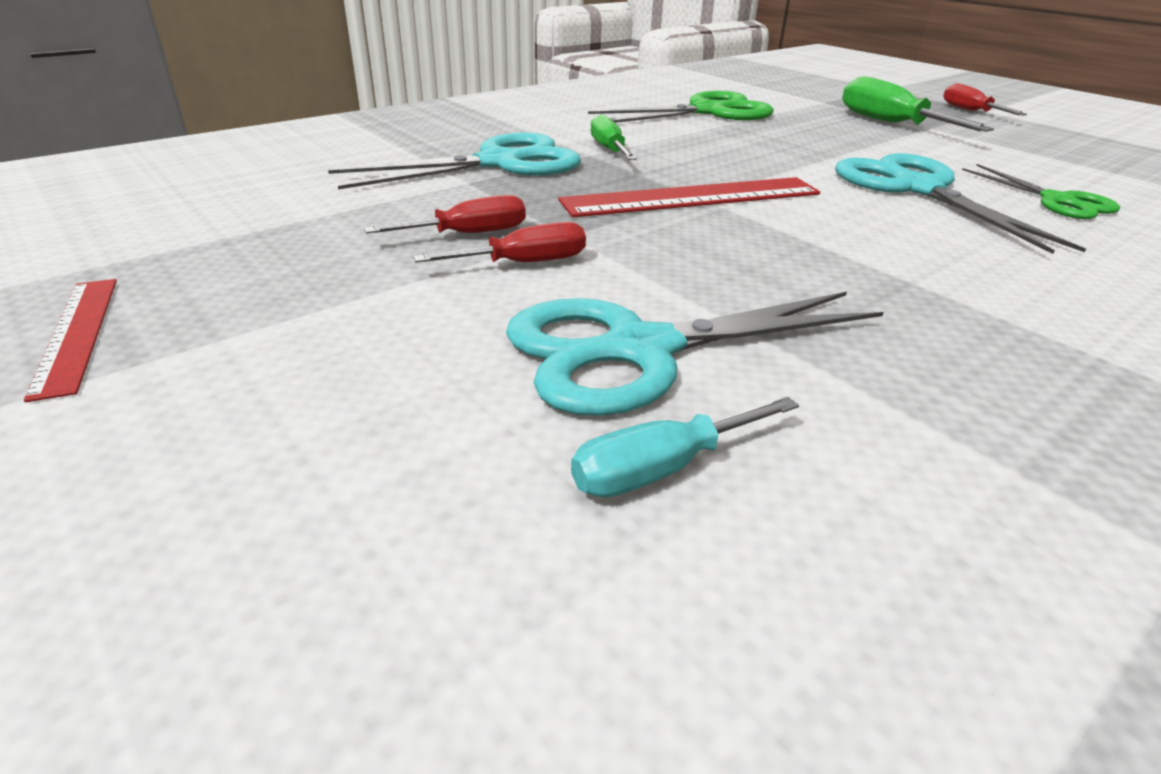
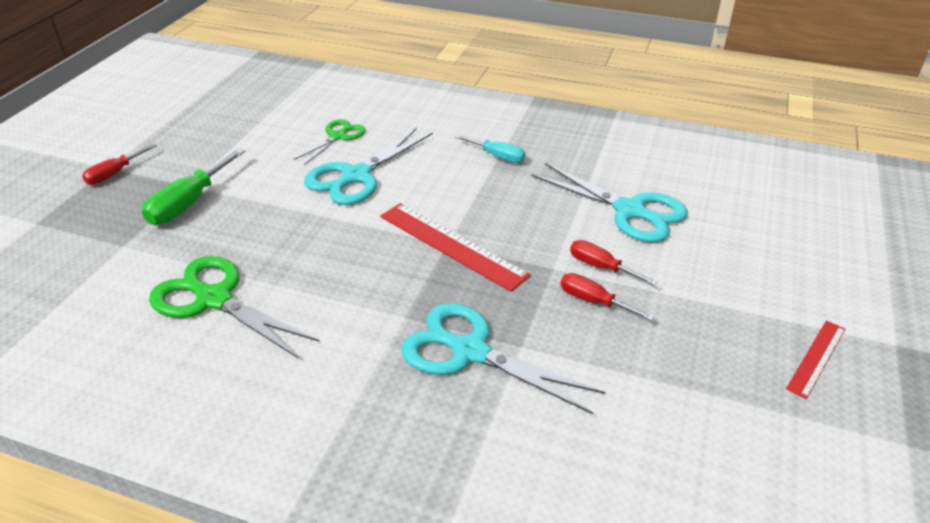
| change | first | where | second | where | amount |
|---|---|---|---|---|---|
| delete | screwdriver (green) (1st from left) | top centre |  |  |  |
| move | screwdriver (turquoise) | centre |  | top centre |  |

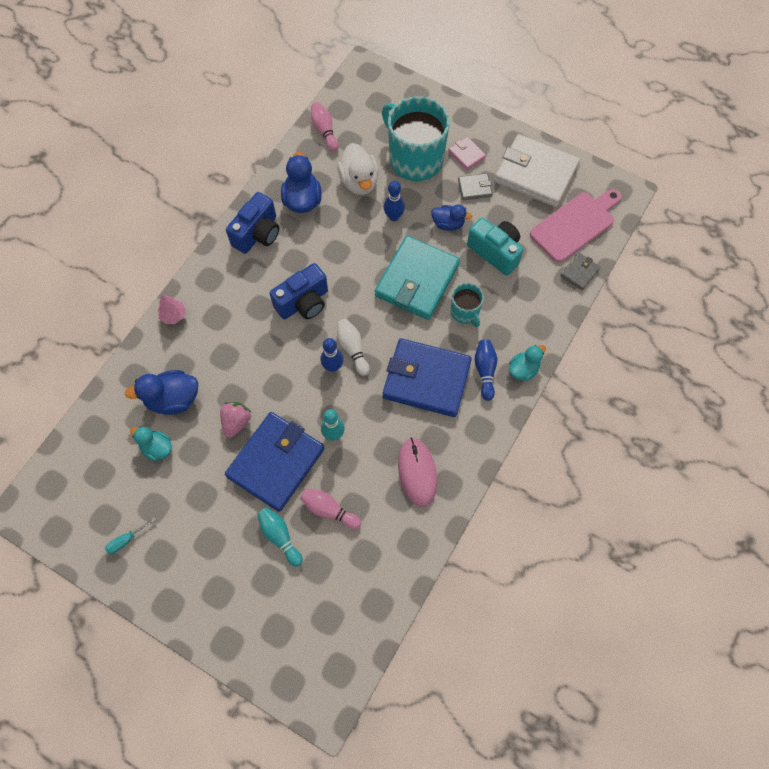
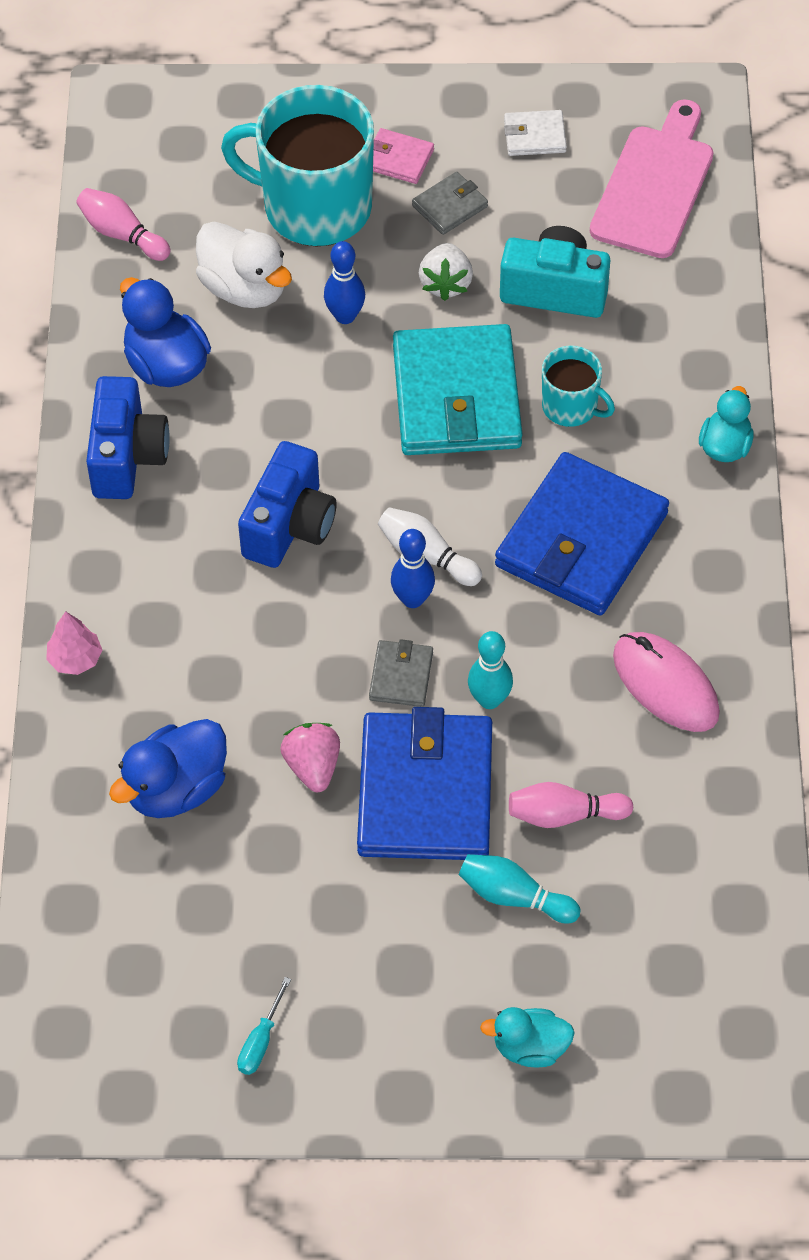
| change | first | where | second | where | amount |
|---|---|---|---|---|---|
| delete | bowling pin (blue) (3rd from left) | centre |  |  |  |
| move | duck (turquoise) (1st from left) | middle left |  | bottom centre |  |
| move | wallet (grey) (2nd from left in the first image) | middle right | wallet (grey) (1st from left) | centre |  |
| replace | duck (blue) (3rd from left) | top centre | strawberry (white) | top centre |  |
| rotate | wallet (blue) (2nd from left) | centre |  | middle right | 45 degrees counterclockwise |
| resize | wallet (white) | top right |  | top centre | x0.44 |

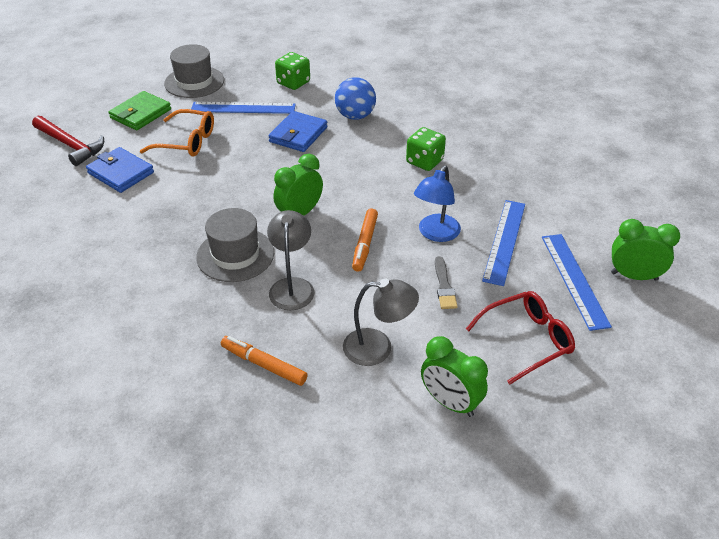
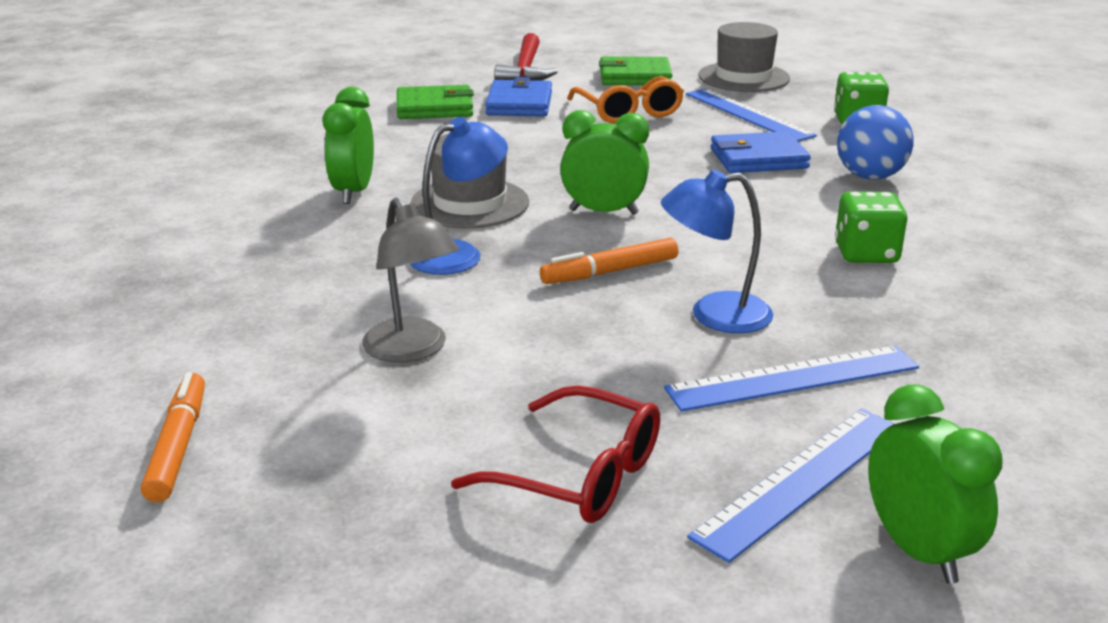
| change | first | where | second | where | amount |
|---|---|---|---|---|---|
| delete | brush (grey) | centre |  |  |  |
| insert |  |  | wallet (green) (1st from left) | top centre |  |
| move | marker (orange) (1st from left) | bottom centre |  | bottom left |  |
| move | clock (green) (2nd from left in the first image) | bottom centre | clock (green) (1st from left) | top left |  |
| recolor | lamp (grey) (1st from left) | centre | lamp (blue) (1st from left) | top centre |  |

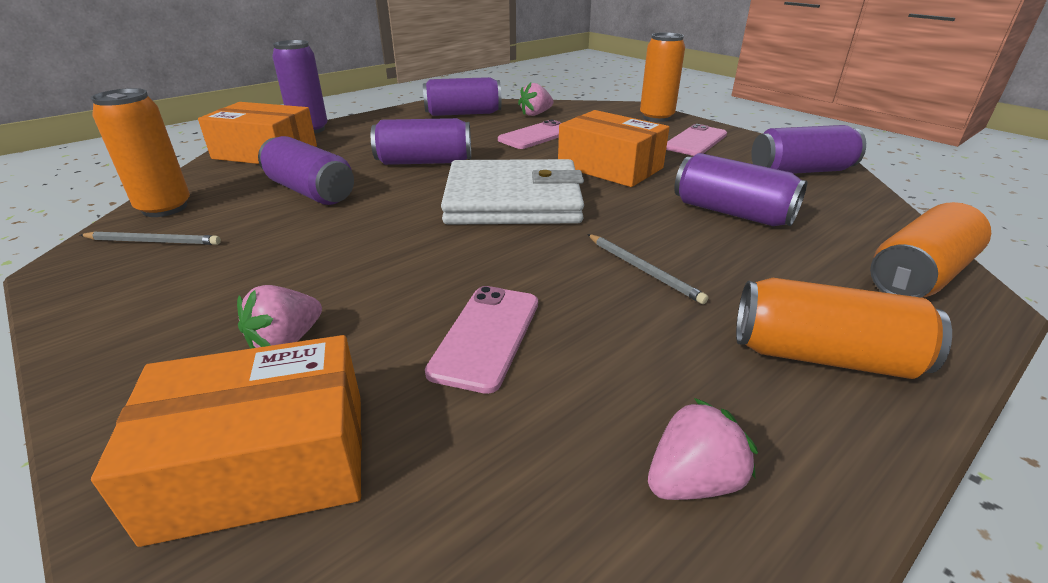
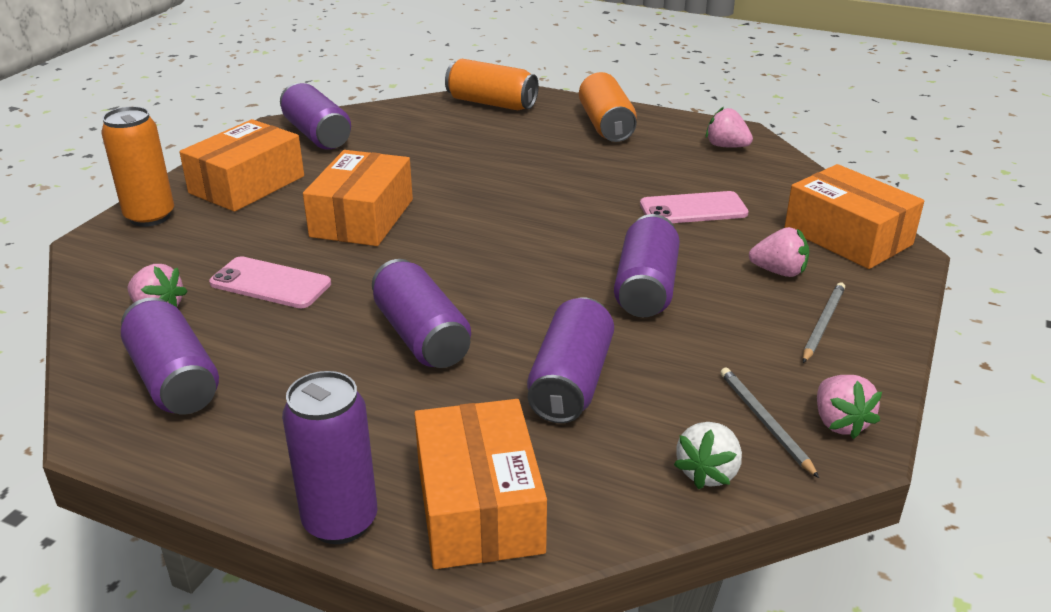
| change | first | where | second | where | amount |
|---|---|---|---|---|---|
| delete | wallet (white) | top centre |  |  |  |
| insert |  |  | strawberry (pink) (4th from left) | middle right |  |
| move | pencil (grey) (2nd from left) | centre |  | middle right |  |
| move | can (purple) (5th from left in the first image) | top right | can (purple) (6th from left) | centre |  |
| replace | can (orange) (1st from left) | top left | strawberry (white) | bottom right |  |
| replace | phone (pink) (3rd from left) | top centre | box (orange) (1st from left) | top left |  |

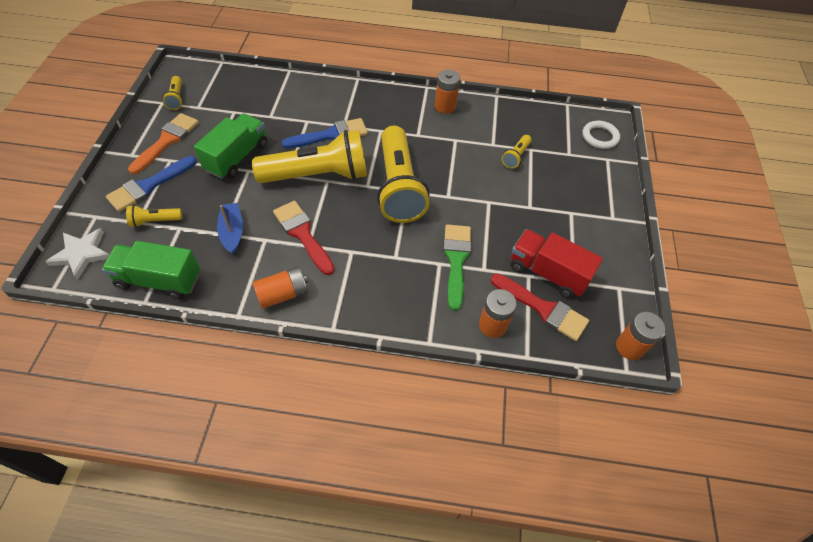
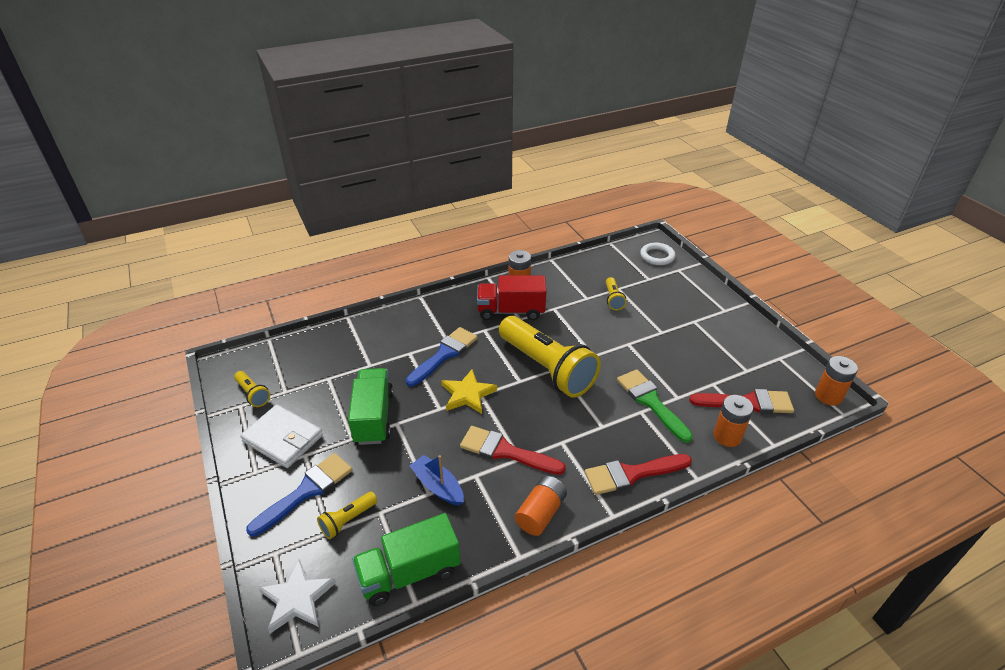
| change | first | where | second | where | amount |
|---|---|---|---|---|---|
| insert |  |  | brush (red) (2nd from left) | bottom centre |  |
| move | truck (red) | middle right |  | centre |  |
| replace | brush (orange) | top left | wallet (white) | middle left |  |
| replace | flashlight (yellow) (3rd from left) | top centre | star (yellow) | centre |  |
| rotate | brush (blue) (1st from left) | middle left |  | bottom left | 150 degrees counterclockwise |

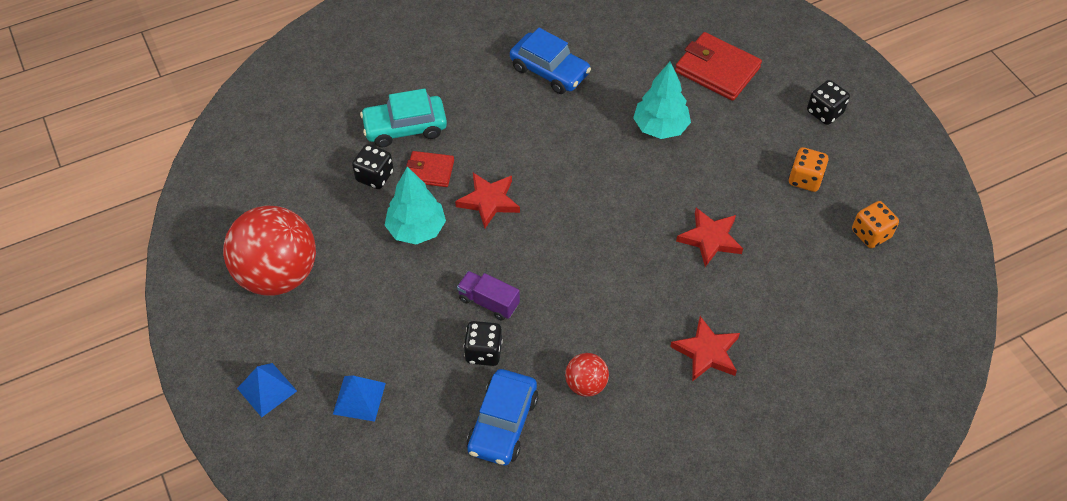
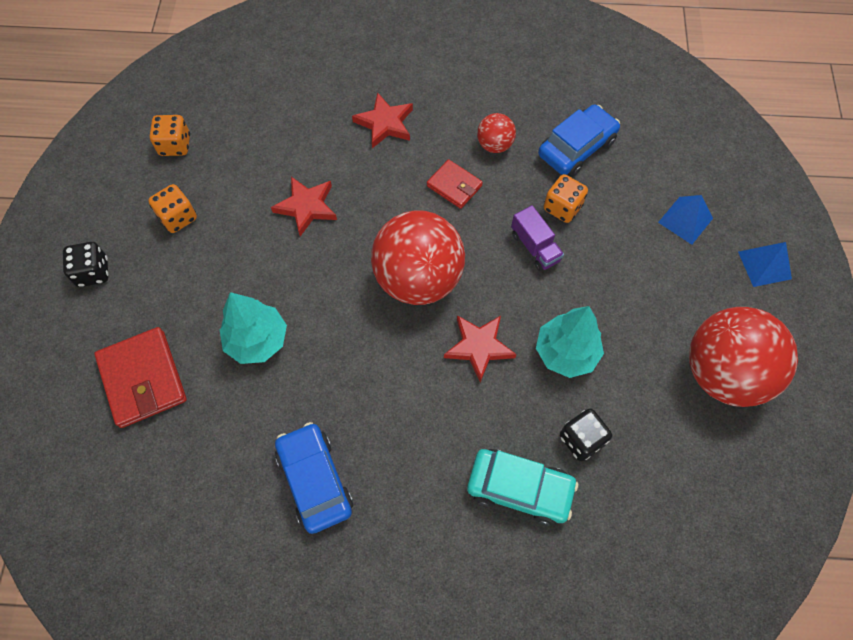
| change | first | where | second | where | amount |
|---|---|---|---|---|---|
| insert |  |  | ball (red) (1st from left) | centre |  |
| move | wallet (red) (1st from left in the first image) | centre | wallet (red) (2nd from left) | top centre |  |
| recolor | dice (black) (2nd from left) | bottom centre | dice (orange) (3rd from left) | top centre |  |

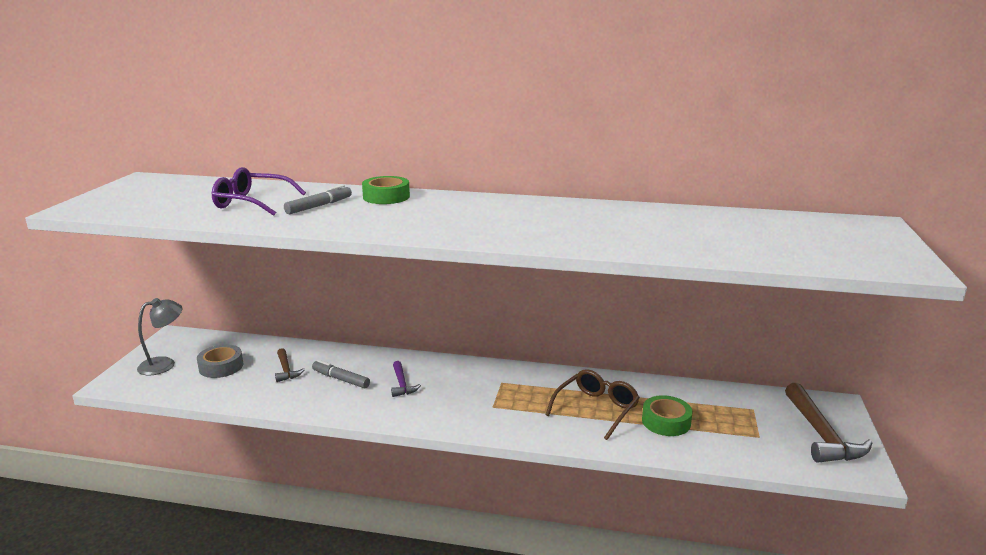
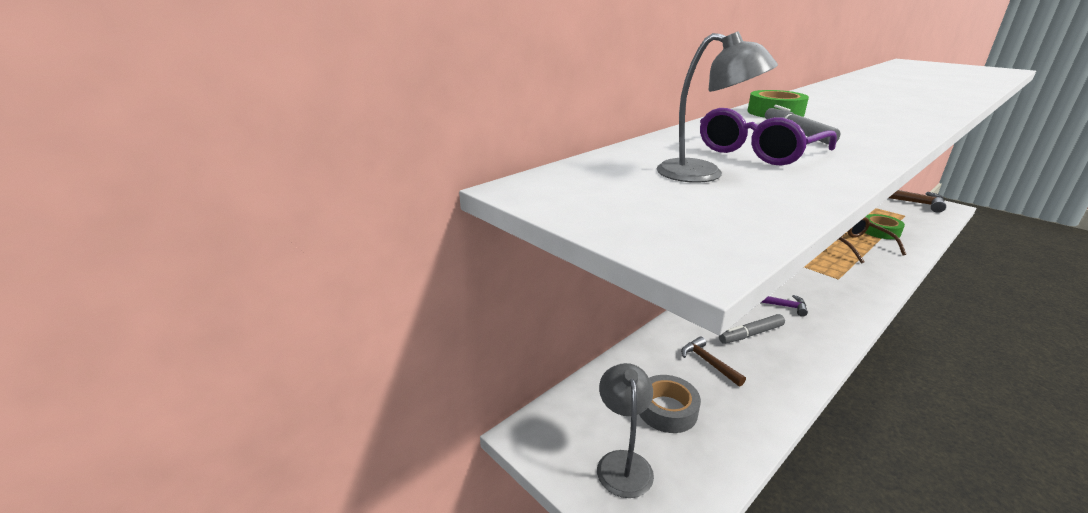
| change | first | where | second | where | amount |
|---|---|---|---|---|---|
| insert |  |  | lamp (grey) (2nd from left) | top centre |  |
| rotate | hammer (brown) (1st from left) | middle left |  | bottom centre | 135 degrees counterclockwise |

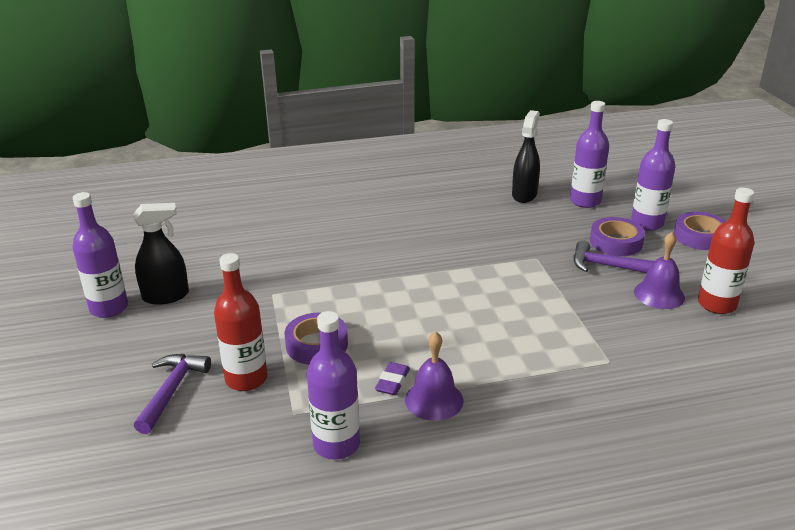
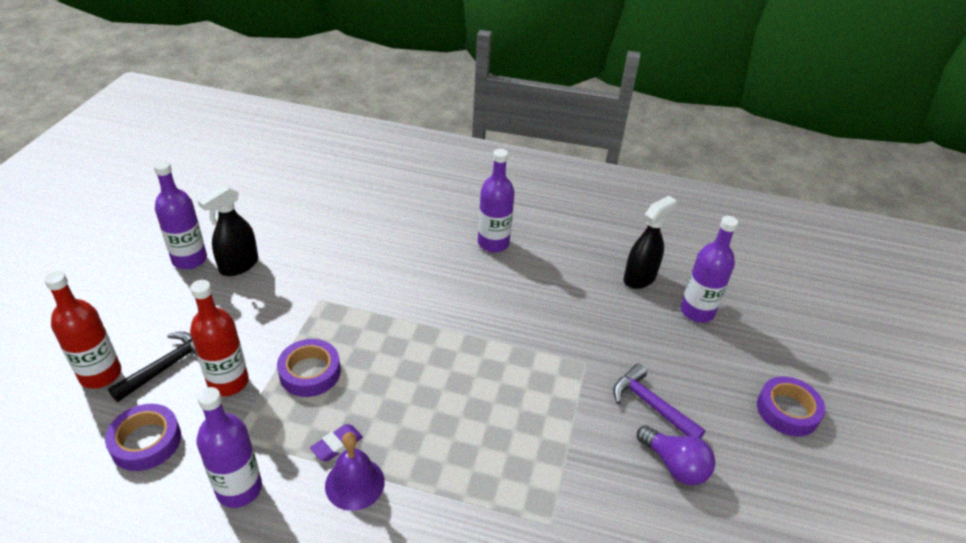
| change | first | where | second | where | amount |
|---|---|---|---|---|---|
| move | tape (purple) (2nd from left in the first image) | middle right | tape (purple) (1st from left) | bottom left |  |
| move | bottle (purple) (4th from left in the first image) | top right | bottle (purple) (3rd from left) | centre |  |
| move | bottle (red) (2nd from left in the first image) | middle right | bottle (red) (1st from left) | middle left |  |
| replace | bell (purple) (2nd from left) | middle right | light bulb (purple) | bottom right |  |
| recolor | hammer (purple) (1st from left) | bottom left | hammer (black) | bottom left |  |
| rotate | spray bottle (black) (1st from left) | middle left |  | middle left | 120 degrees clockwise |

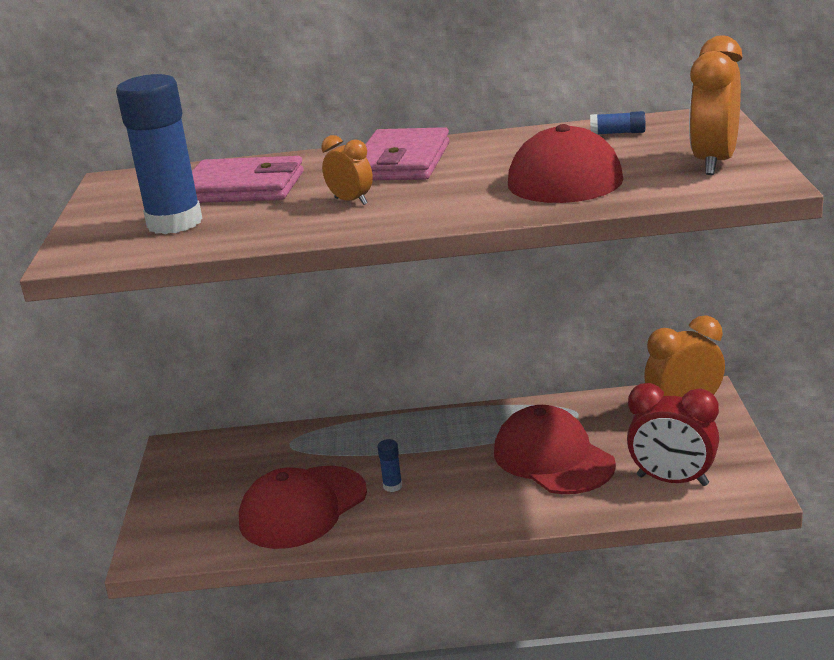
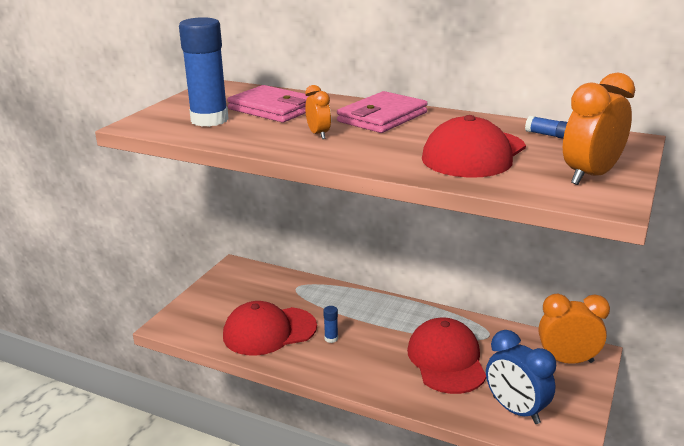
| change | first | where | second | where | amount |
|---|---|---|---|---|---|
| recolor | clock (red) | middle right | clock (blue) | bottom right |  |

